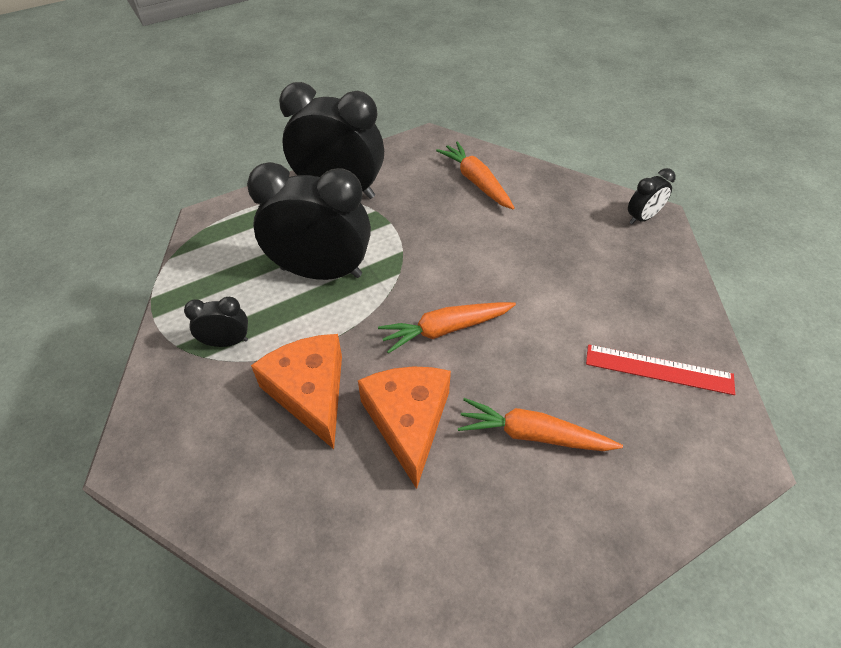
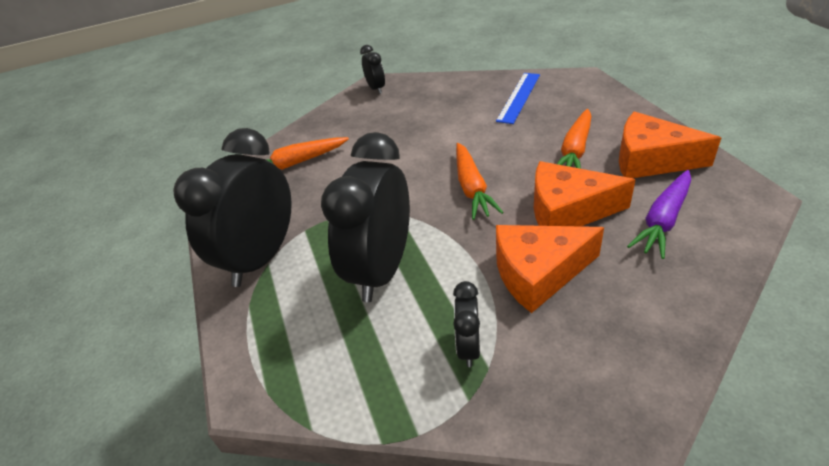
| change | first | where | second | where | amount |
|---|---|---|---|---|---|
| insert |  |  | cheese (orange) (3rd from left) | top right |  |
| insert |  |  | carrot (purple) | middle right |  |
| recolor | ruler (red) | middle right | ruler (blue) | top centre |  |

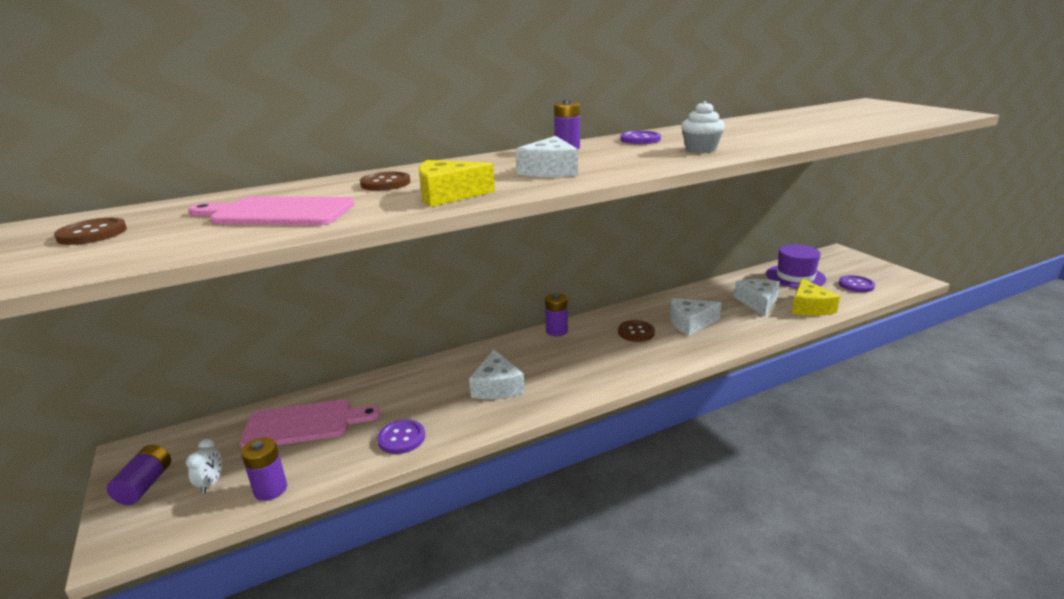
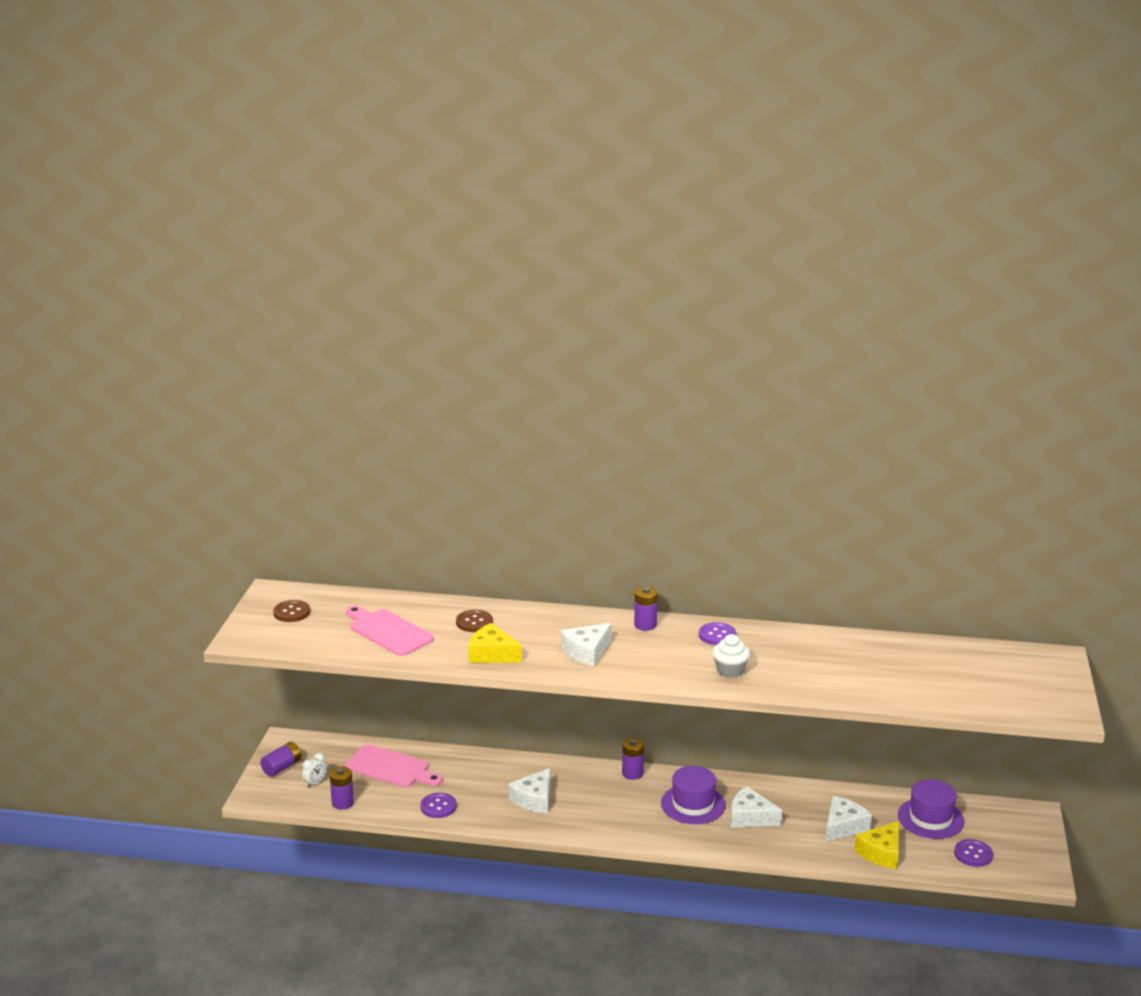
| change | first | where | second | where | amount |
|---|---|---|---|---|---|
| replace | button (brown) (3rd from left) | centre | hat (purple) (1st from left) | bottom centre |  |

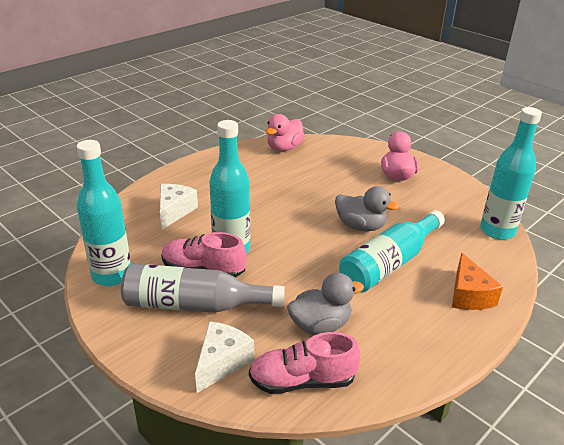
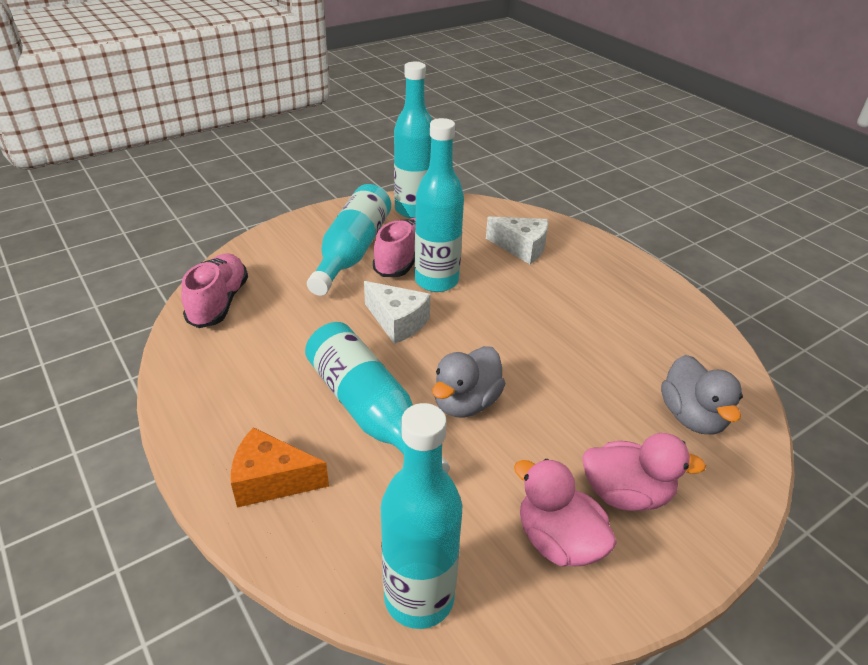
| change | first | where | second | where | amount |
|---|---|---|---|---|---|
| move | cheese (white) (2nd from left in the first image) | bottom centre | cheese (white) (1st from left) | centre |  |
| move | duck (pink) (1st from left) | top centre |  | bottom centre |  |
| move | duck (grey) (1st from left in the first image) | bottom centre | duck (grey) (2nd from left) | middle right |  |
| recolor | bottle (grey) | centre | bottle (turquoise) (1st from left) | centre |  |

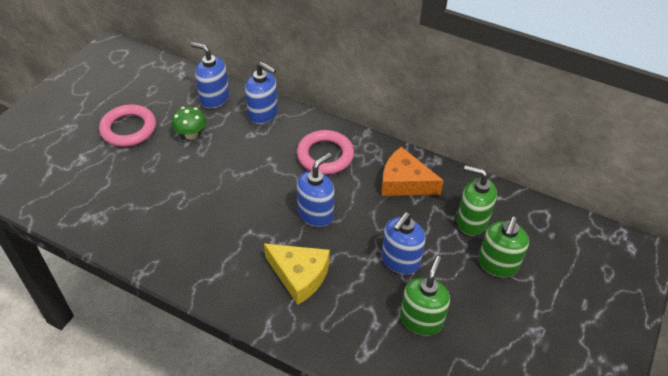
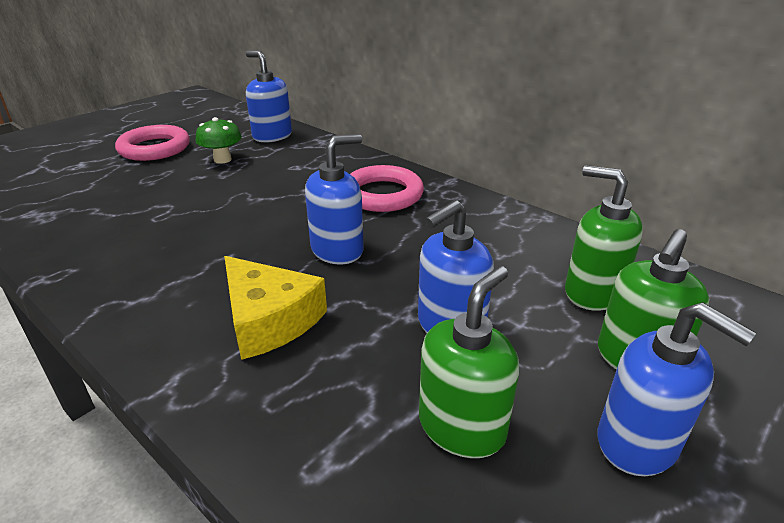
| change | first | where | second | where | amount |
|---|---|---|---|---|---|
| delete | cheese (orange) | centre |  |  |  |
| move | soap dispenser (blue) (2nd from left in the first image) | top centre | soap dispenser (blue) (4th from left) | bottom right |  |

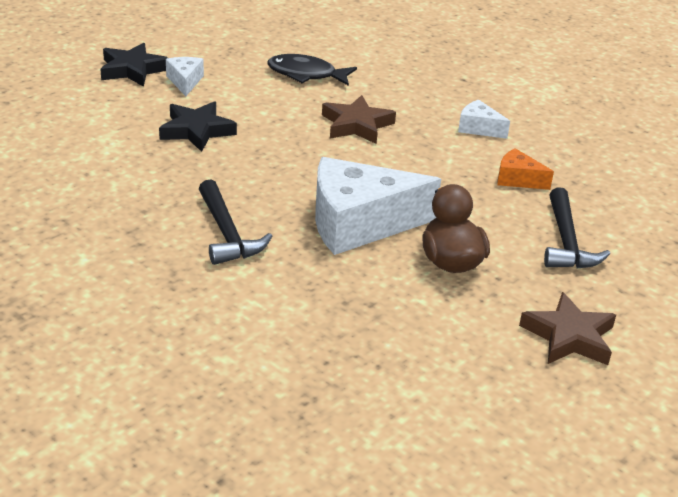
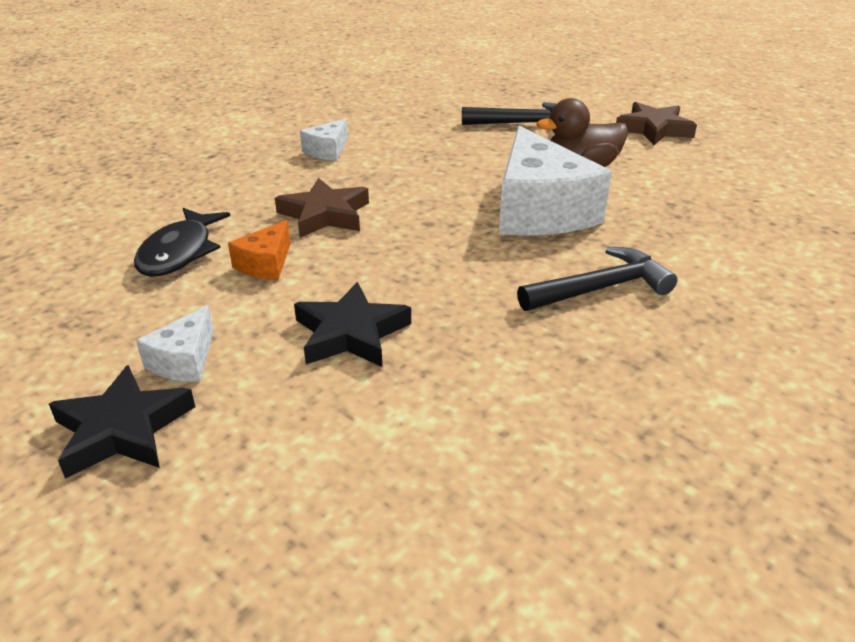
| change | first | where | second | where | amount |
|---|---|---|---|---|---|
| move | cheese (orange) | middle right |  | middle left |  |
| rotate | cheese (white) (1st from left) | top left |  | middle left | 60 degrees counterclockwise |

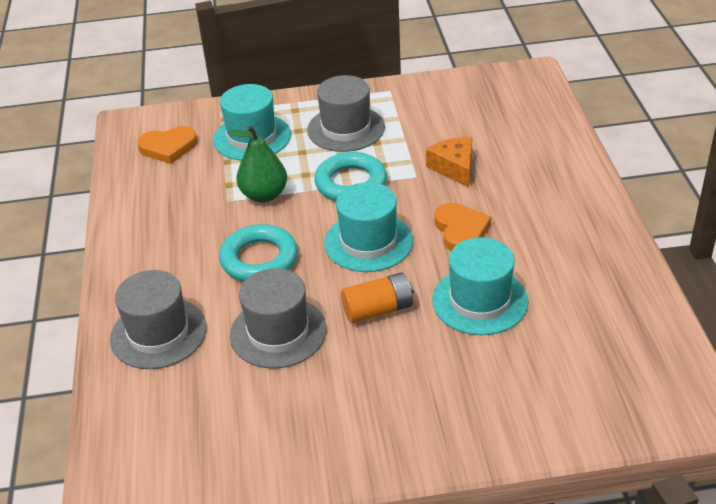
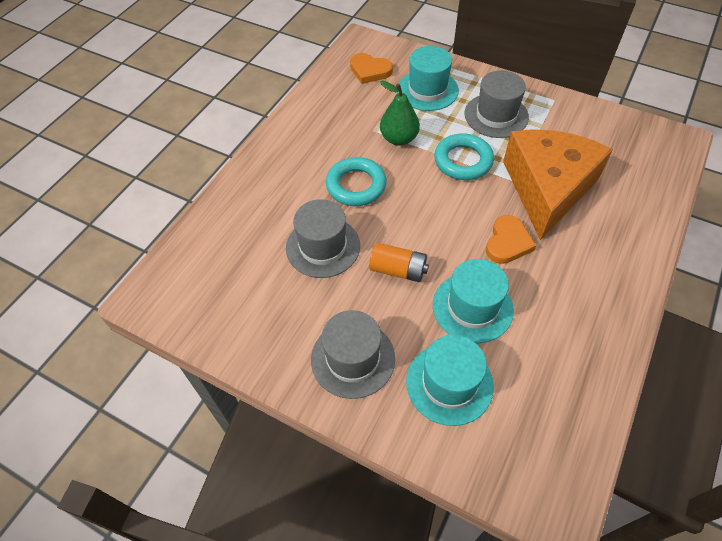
| change | first | where | second | where | amount |
|---|---|---|---|---|---|
| move | hat (grey) (1st from left in the first image) | middle left | hat (grey) (2nd from left) | centre |  |
| move | hat (turquoise) (2nd from left) | centre |  | bottom centre |  |
| resize | cheese (orange) | top centre |  | middle right | x2.25 |

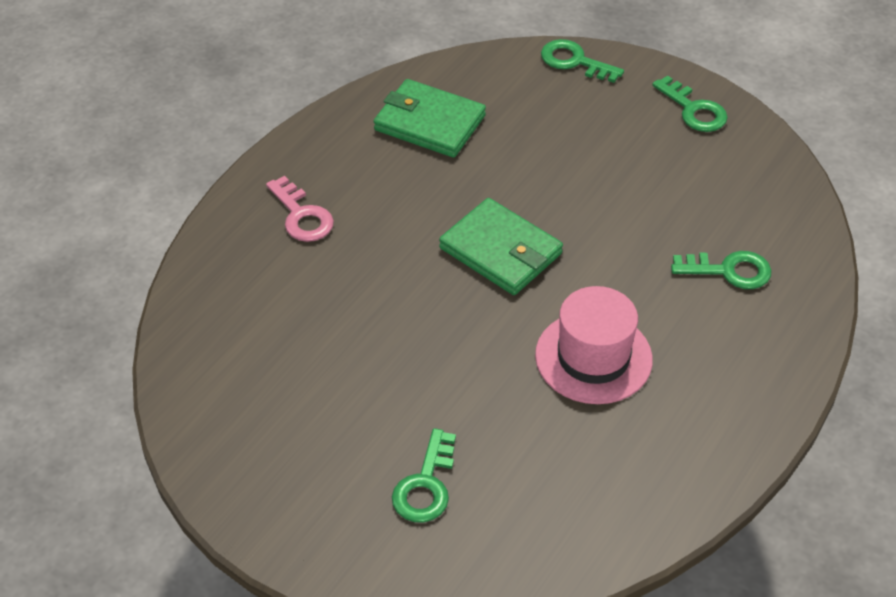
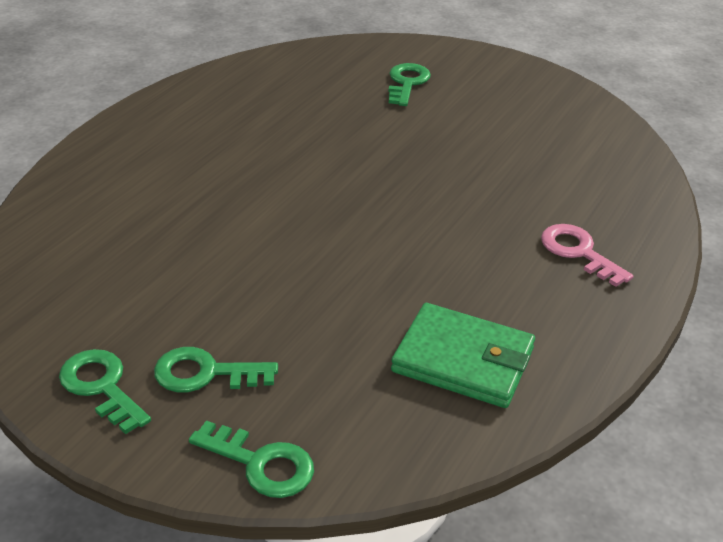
| change | first | where | second | where | amount |
|---|---|---|---|---|---|
| delete | wallet (green) (2nd from left) | centre |  |  |  |
| delete | hat (pink) | centre |  |  |  |
| move | key (green) (4th from left in the first image) | middle right | key (green) (2nd from left) | bottom left |  |

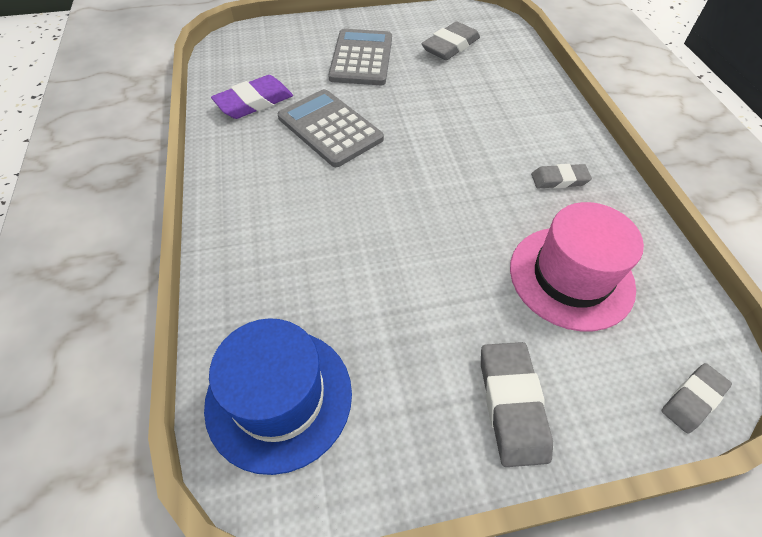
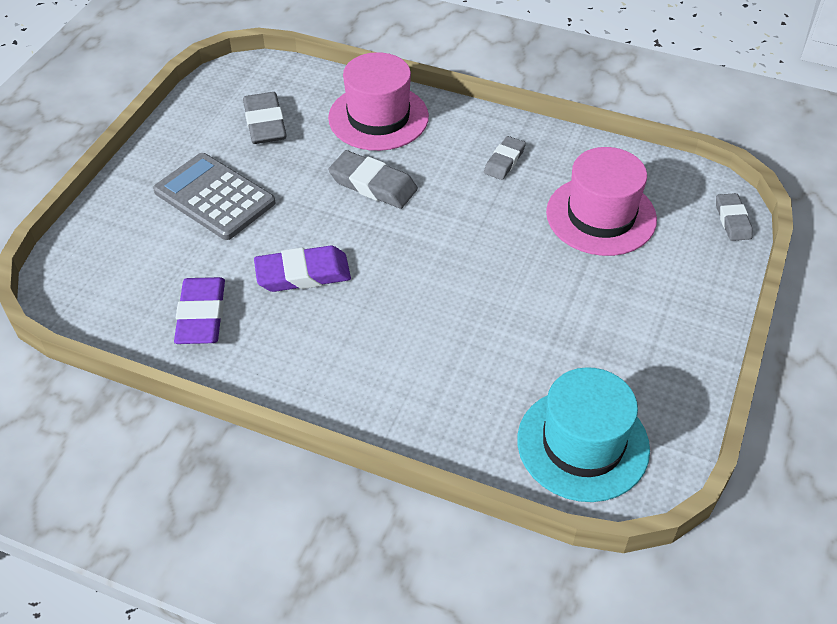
| change | first | where | second | where | amount |
|---|---|---|---|---|---|
| insert |  |  | hat (pink) (1st from left) | top centre |  |
| move | eraser (grey) (2nd from left) | bottom right |  | top centre |  |
| replace | calculator (grey) (1st from left) | top centre | eraser (purple) (2nd from left) | centre |  |
| recolor | hat (blue) | bottom centre | hat (turquoise) | bottom right |  |

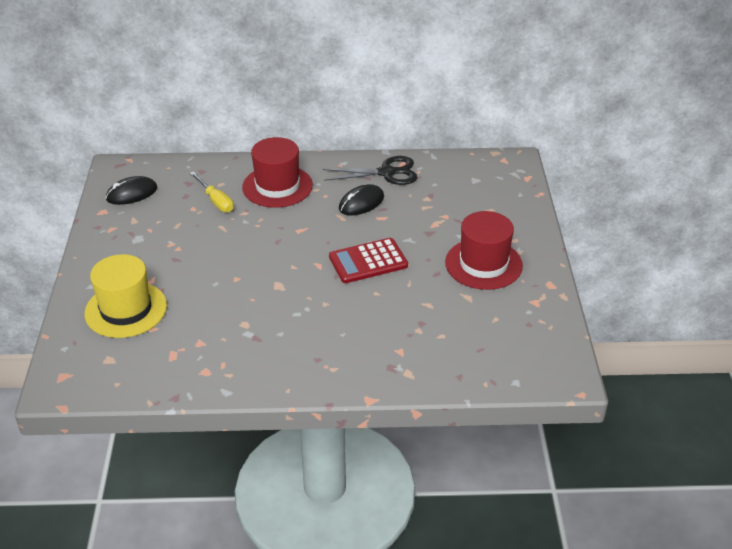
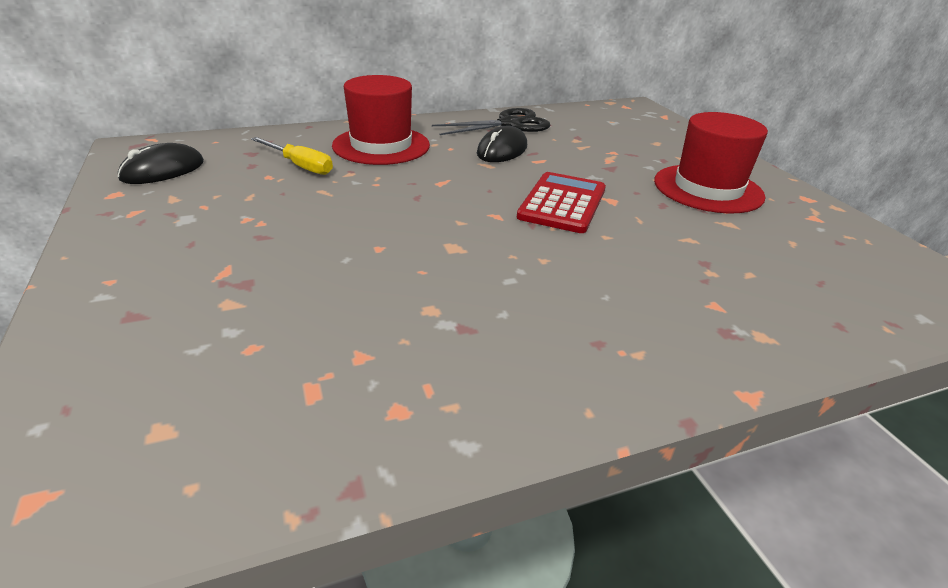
| change | first | where | second | where | amount |
|---|---|---|---|---|---|
| delete | hat (yellow) | middle left |  |  |  |
| rotate | calculator (red) | centre |  | centre | 150 degrees clockwise |

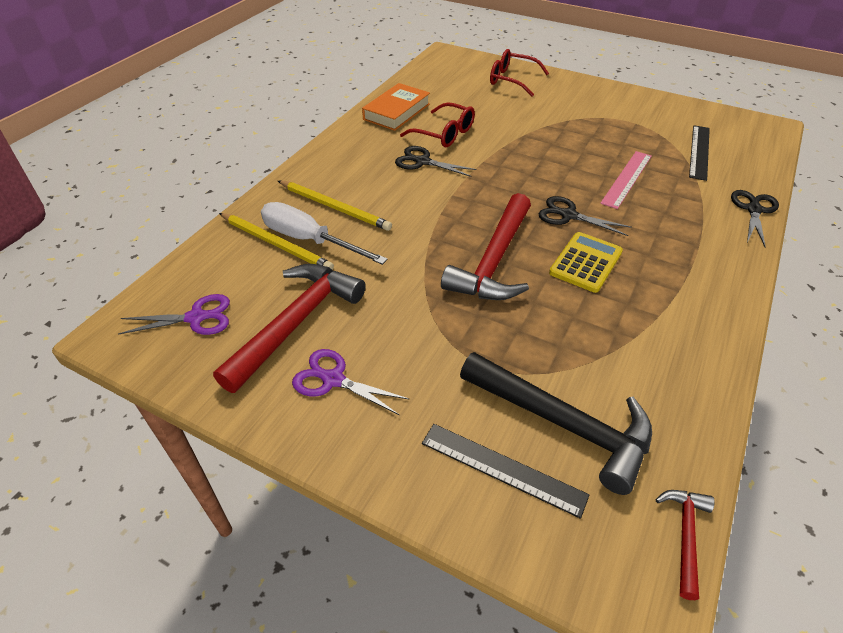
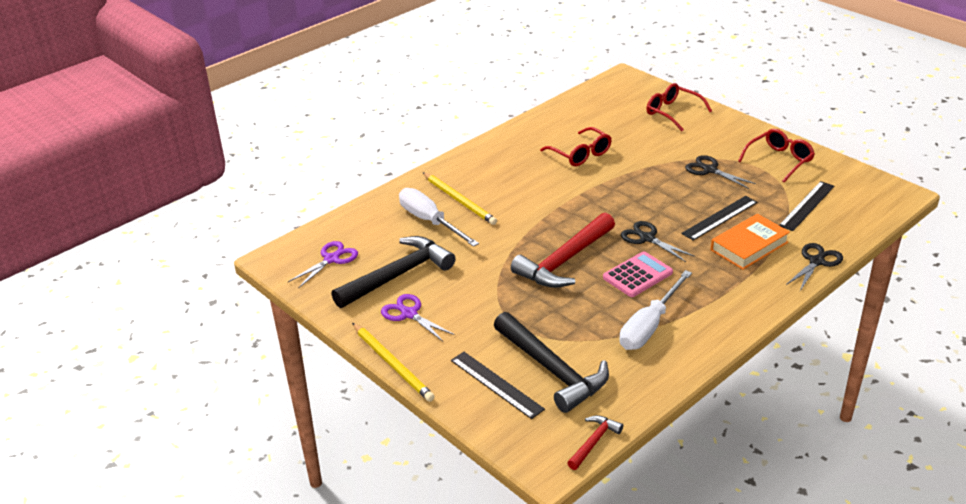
| change | first | where | second | where | amount |
|---|---|---|---|---|---|
| insert |  |  | screwdriver (white) (2nd from left) | middle right |  |
| insert |  |  | glasses (red) (3rd from left) | top right |  |
| move | pencil (yellow) (1st from left) | middle left |  | bottom centre |  |
| move | book (orange) | top centre |  | middle right |  |
| move | scissors (black) (1st from left in the first image) | top centre | scissors (black) (2nd from left) | middle right |  |
| recolor | hammer (red) (1st from left) | centre | hammer (black) (1st from left) | centre |  |
| recolor | calculator (yellow) | middle right | calculator (pink) | centre |  |
| recolor | ruler (pink) | top right | ruler (black) (2nd from left) | middle right |  |
| rotate | scissors (purple) (1st from left) | middle left |  | centre | 60 degrees counterclockwise |

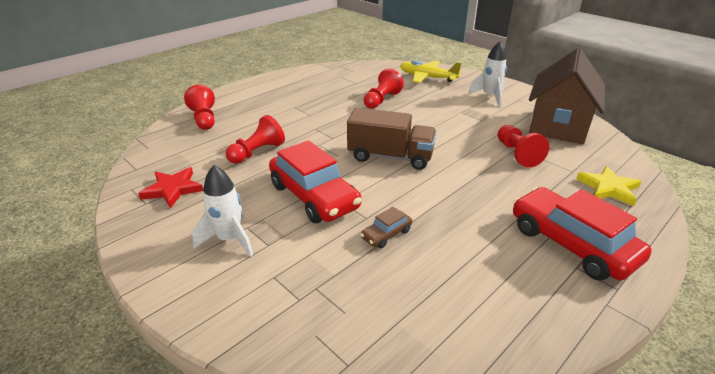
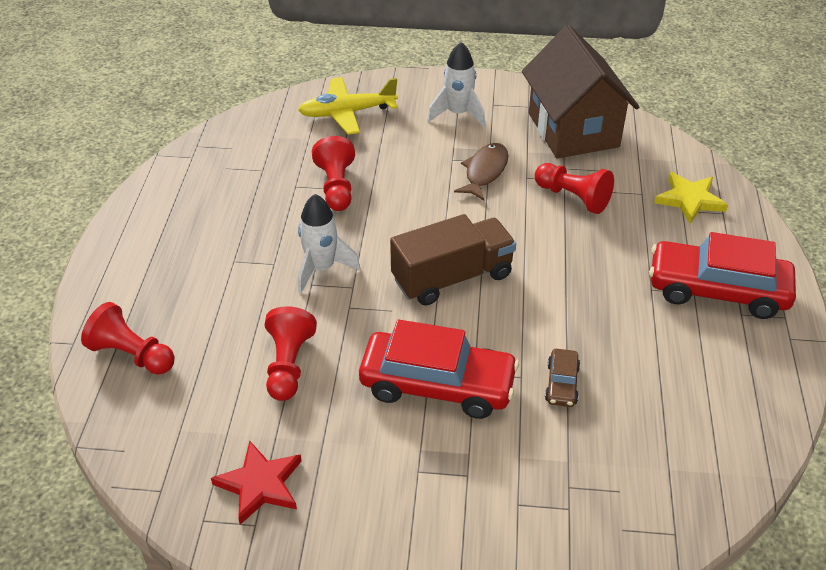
| change | first | where | second | where | amount |
|---|---|---|---|---|---|
| insert |  |  | fish (brown) | top centre |  |
| move | rocket (white) (1st from left) | middle left |  | centre |  |

